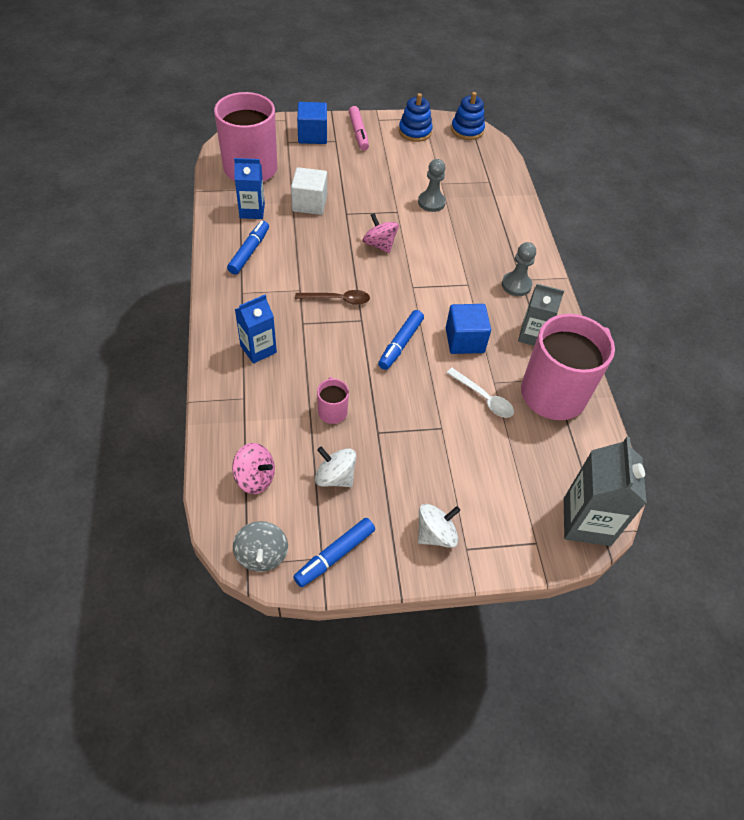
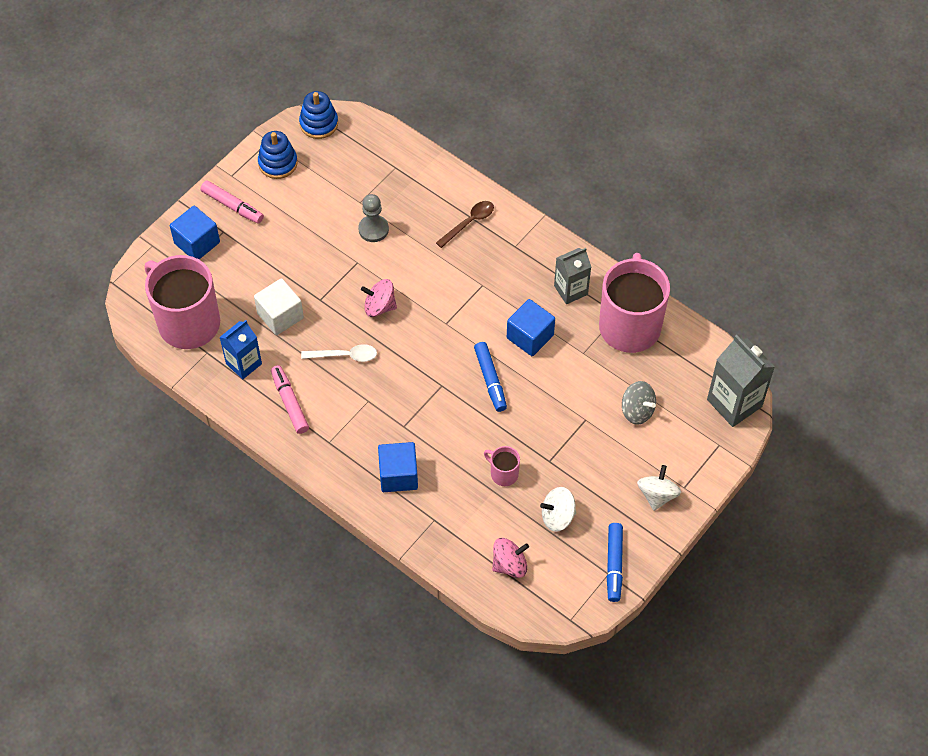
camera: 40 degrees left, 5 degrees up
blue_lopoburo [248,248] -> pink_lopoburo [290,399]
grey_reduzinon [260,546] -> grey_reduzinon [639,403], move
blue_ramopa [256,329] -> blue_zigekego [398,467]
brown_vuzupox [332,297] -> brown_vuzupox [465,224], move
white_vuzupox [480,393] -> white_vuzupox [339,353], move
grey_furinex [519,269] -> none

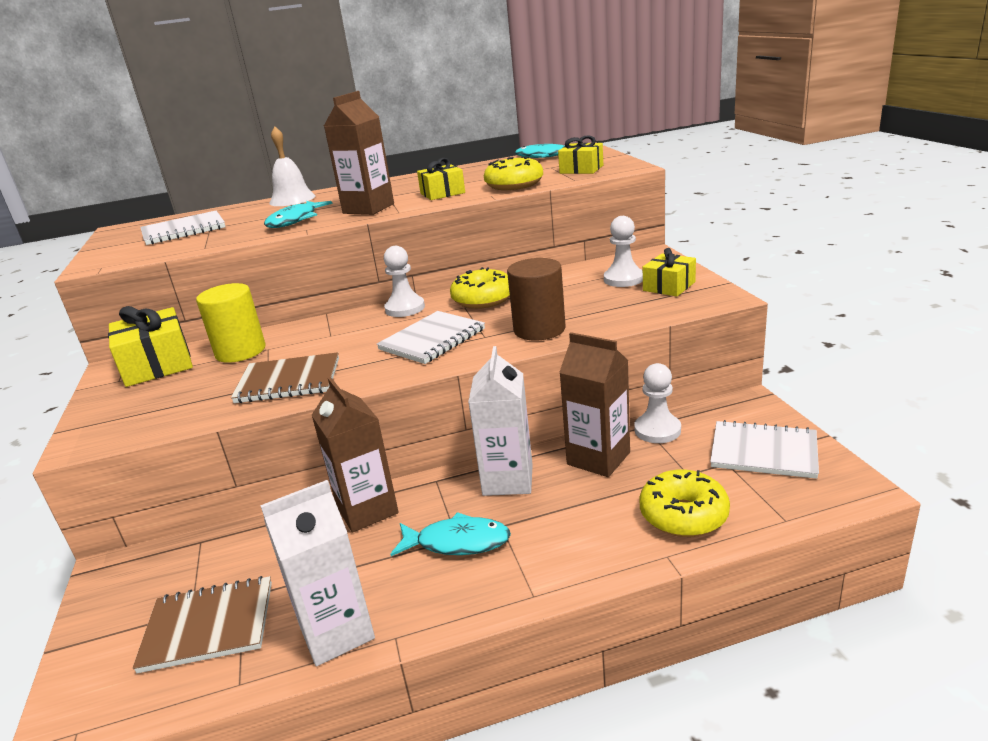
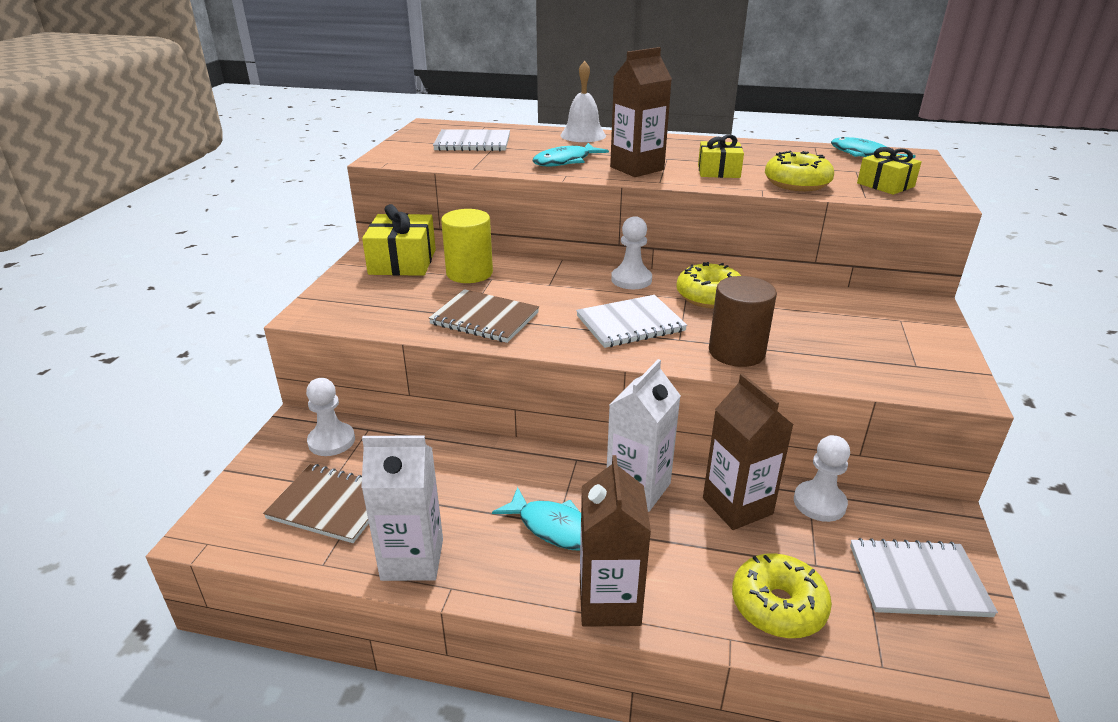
camera: 25 degrees right, 5 degrees up
brown_ramopa [355,454] -> brown_ramopa [615,541], move
white_furinex [623,251] -> white_furinex [330,417], move
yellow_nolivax [669,272] -> none
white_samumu [764,449] -> white_samumu [924,577], 45 degrees counterclockwise

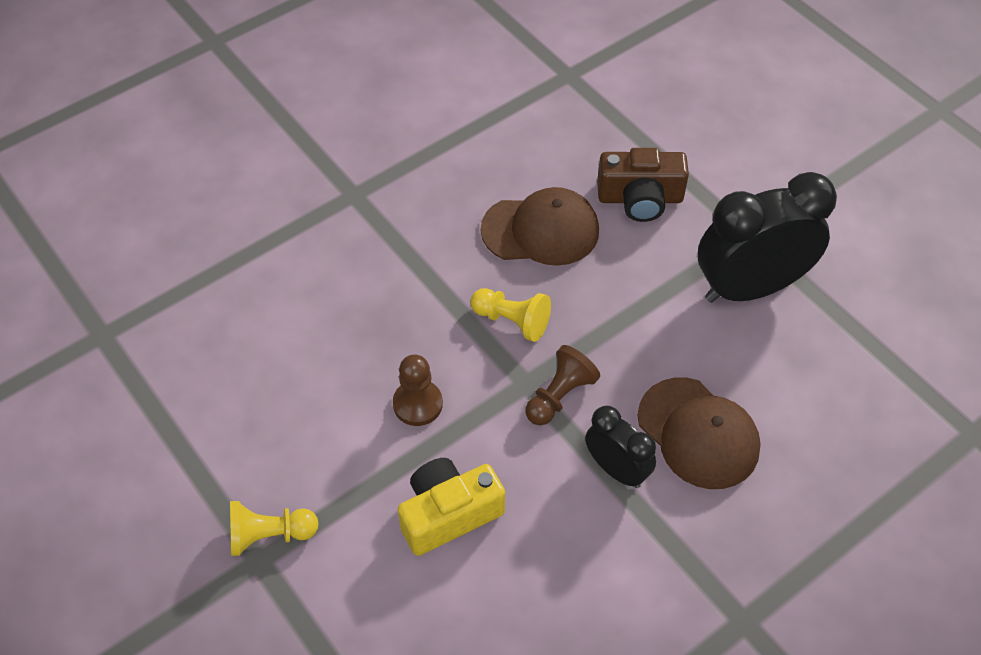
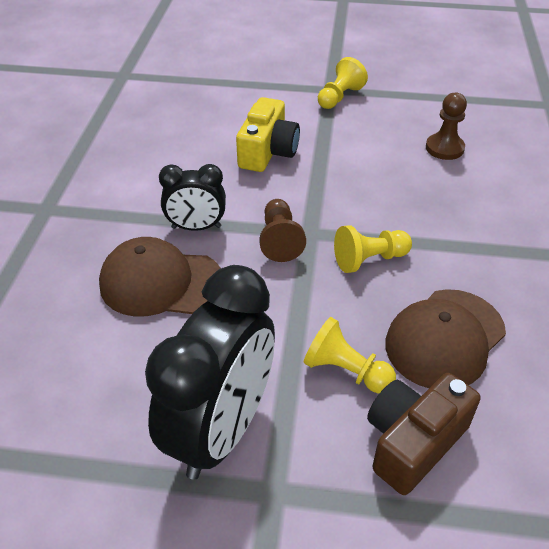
camera: 135 degrees right, 10 degrees down
brown_furinex [418,390] -> brown_furinex [446,126], move
none -> yellow_furinex [350,355]

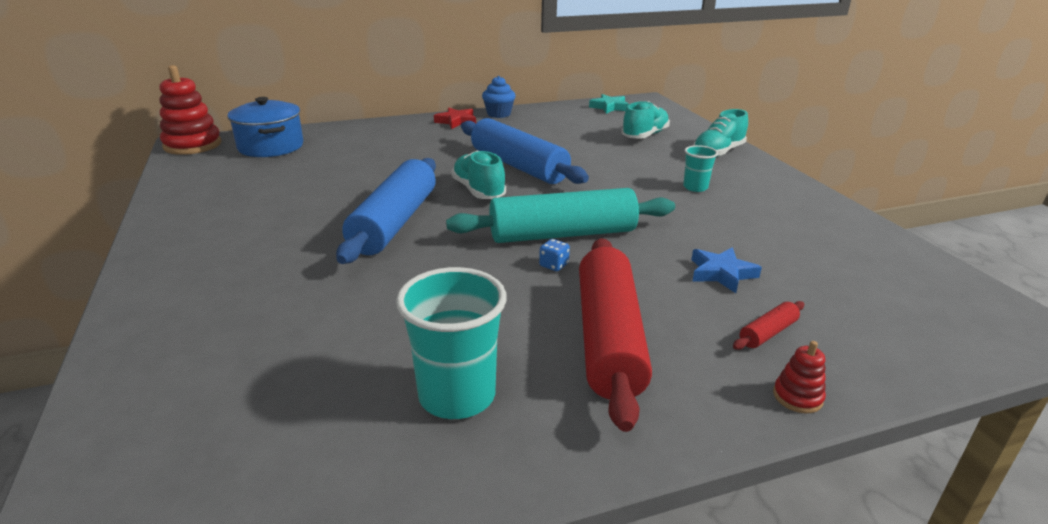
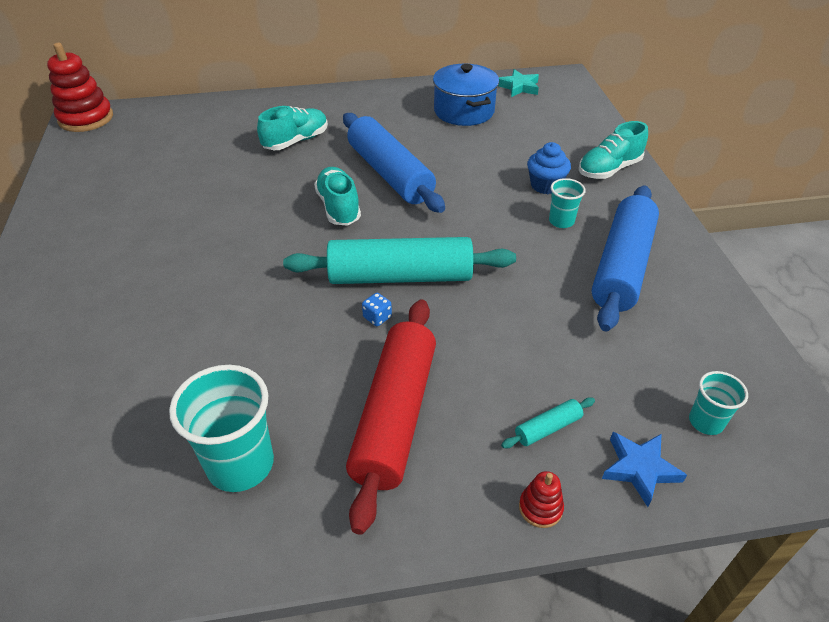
camera: 10 degrees right, 15 degrees up
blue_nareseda [265,127] -> blue_nareseda [466,95], move
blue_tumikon [386,211] -> blue_tumikon [625,258], move
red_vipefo [455,118] -> none
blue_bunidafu [499,97] -> blue_bunidafu [549,168], move
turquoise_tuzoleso [645,120] -> turquoise_tuzoleso [292,128], move
blue_vipefo [726,270] -> blue_vipefo [644,469], move
red_tumikon [768,325] -> turquoise_tumikon [548,422]
none -> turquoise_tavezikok [718,403]

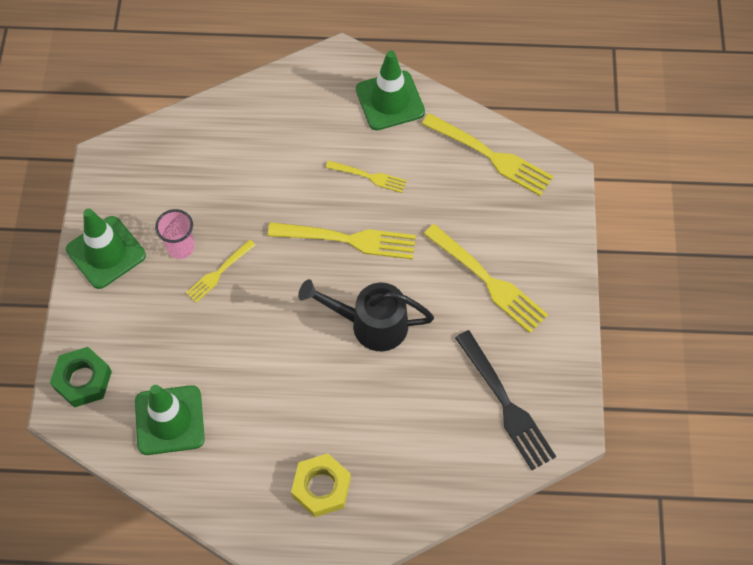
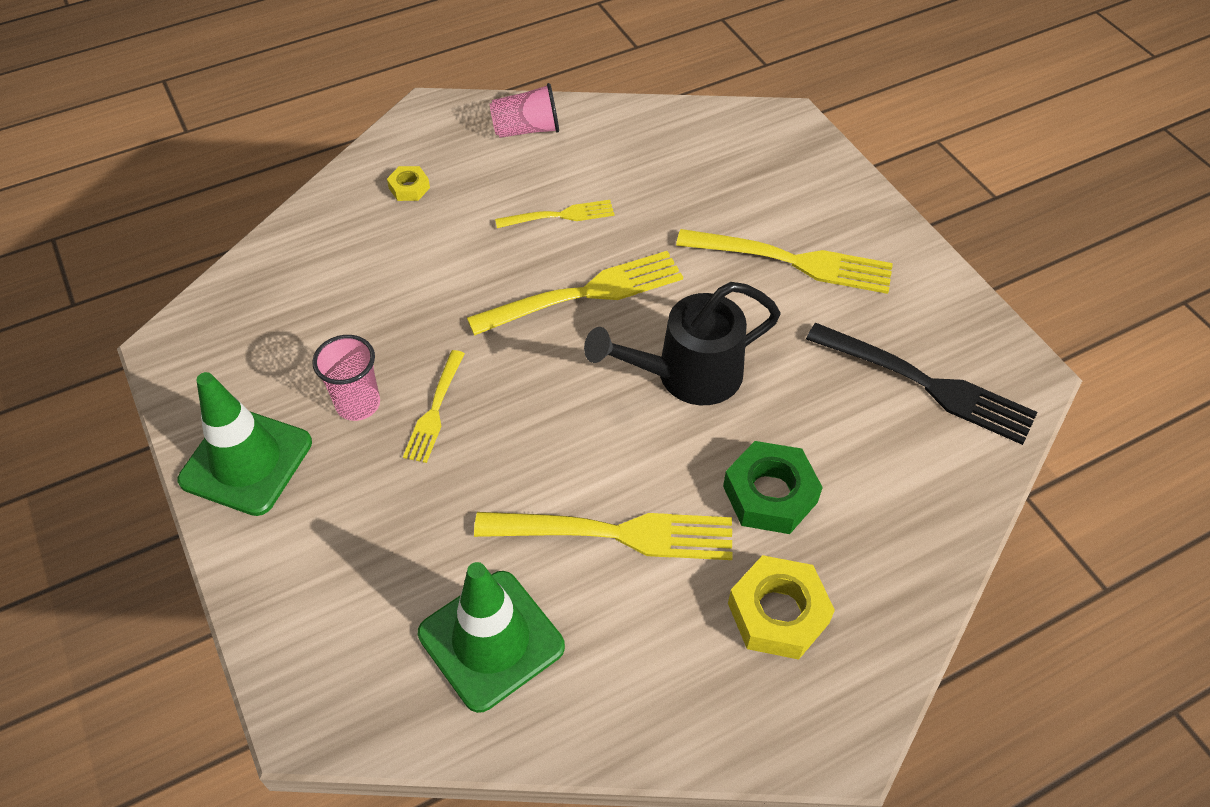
camera: 30 degrees left, 10 degrees down
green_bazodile [81,377] -> green_bazodile [773,487], move
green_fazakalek [390,90] -> pink_tavezikok [524,110]
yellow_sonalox [488,154] -> yellow_sonalox [603,536], move
none -> yellow_bazodile [408,183]

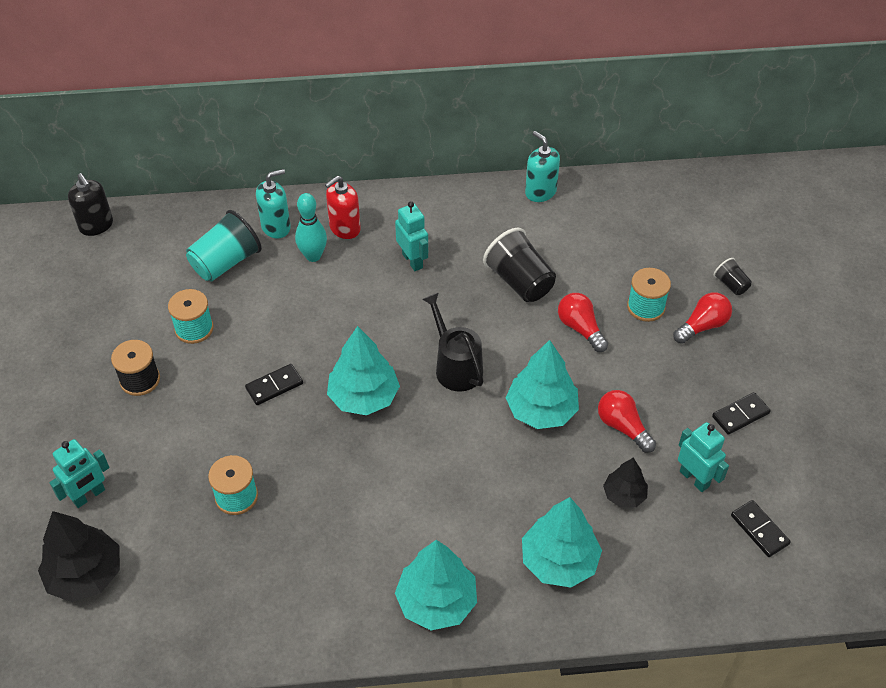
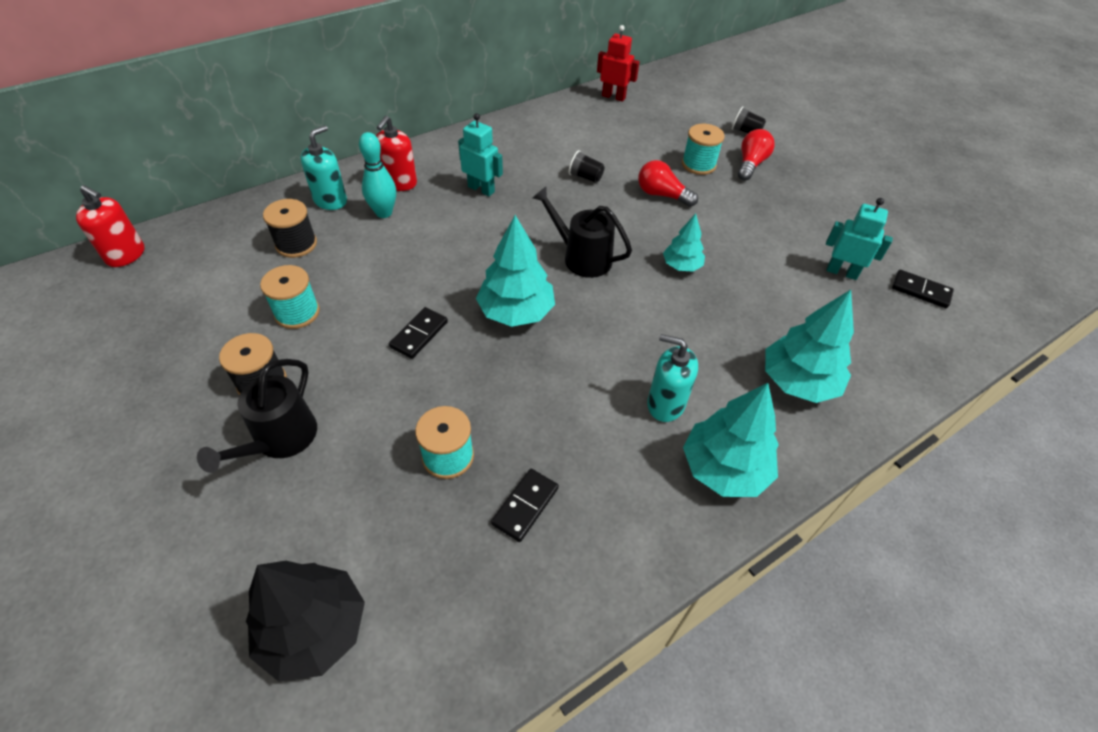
camera: 30 degrees left, 0 degrees up
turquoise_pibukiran [79,473] -> none
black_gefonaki [90,204] -> red_gefonaki [110,226]
turquoise_tavezikok [224,245] -> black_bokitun [290,228]
black_tavezikok [519,265] -> black_tavezikok [586,166], x0.51
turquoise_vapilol [542,384] -> turquoise_vapilol [684,242], x0.58
turquoise_gefonaki [542,166] -> turquoise_gefonaki [672,378], move
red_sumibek [627,421] -> none
black_vapilol [625,483] -> none
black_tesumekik [741,413] -> black_tesumekik [525,505], move
none -> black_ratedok [257,416]
none -> red_pibukiran [618,63]

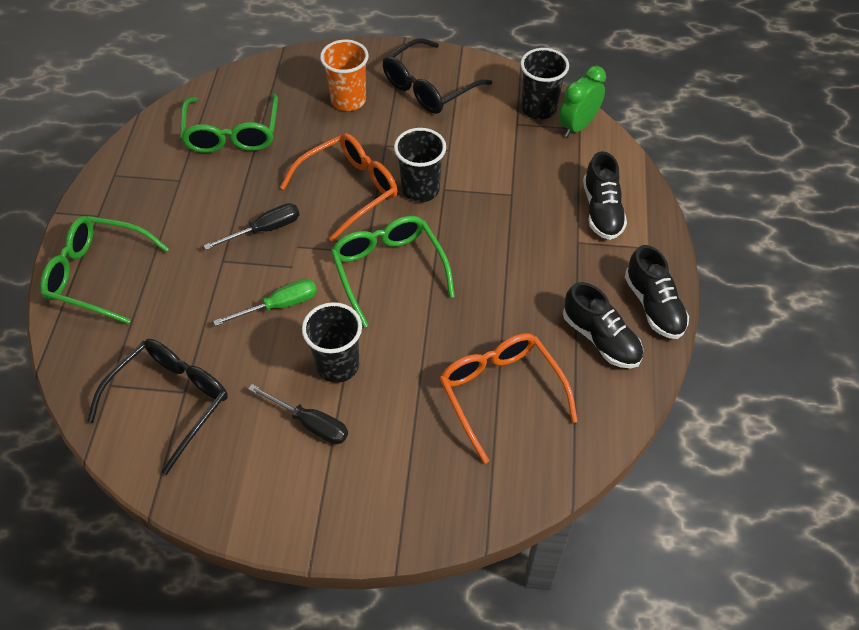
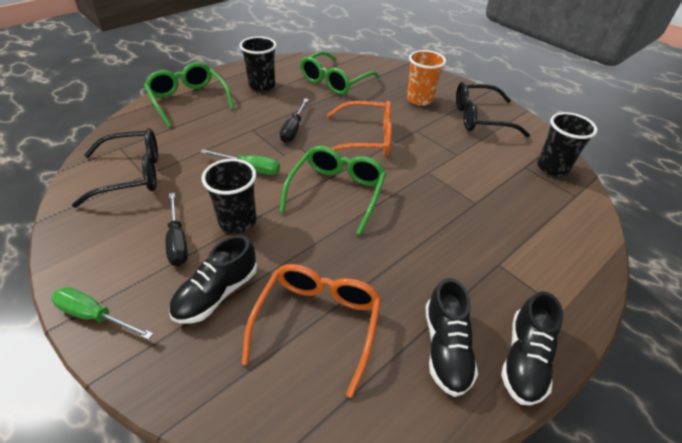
camera: 40 degrees right, 10 degrees down
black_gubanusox [252,226] -> black_gubanusox [294,121], 90 degrees clockwise
black_tavezikok [420,165] -> black_tavezikok [258,64], move
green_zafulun [582,101] -> none
black_tuzoleso [605,195] -> black_tuzoleso [213,279], move
none -> green_gubanusox [102,313]

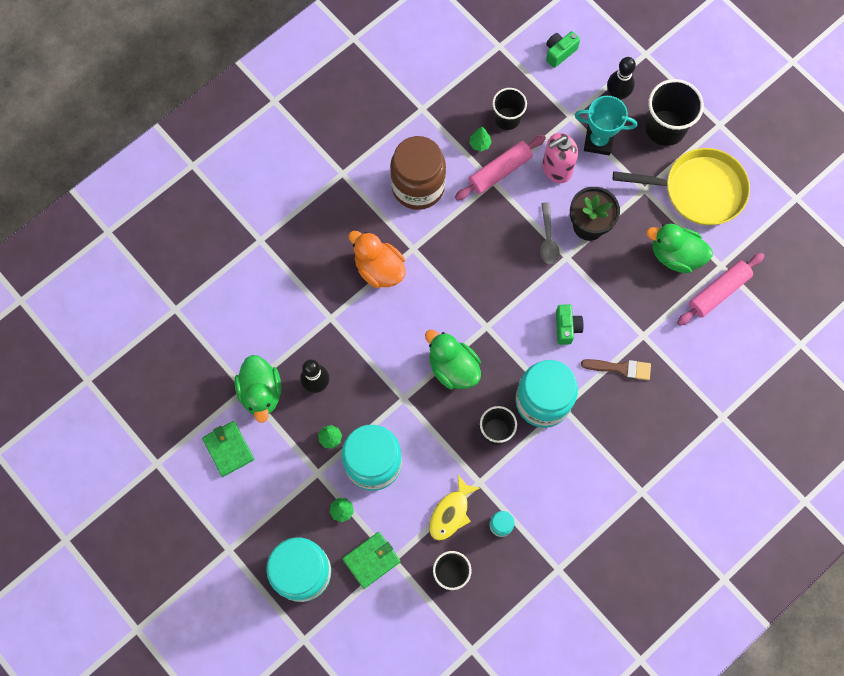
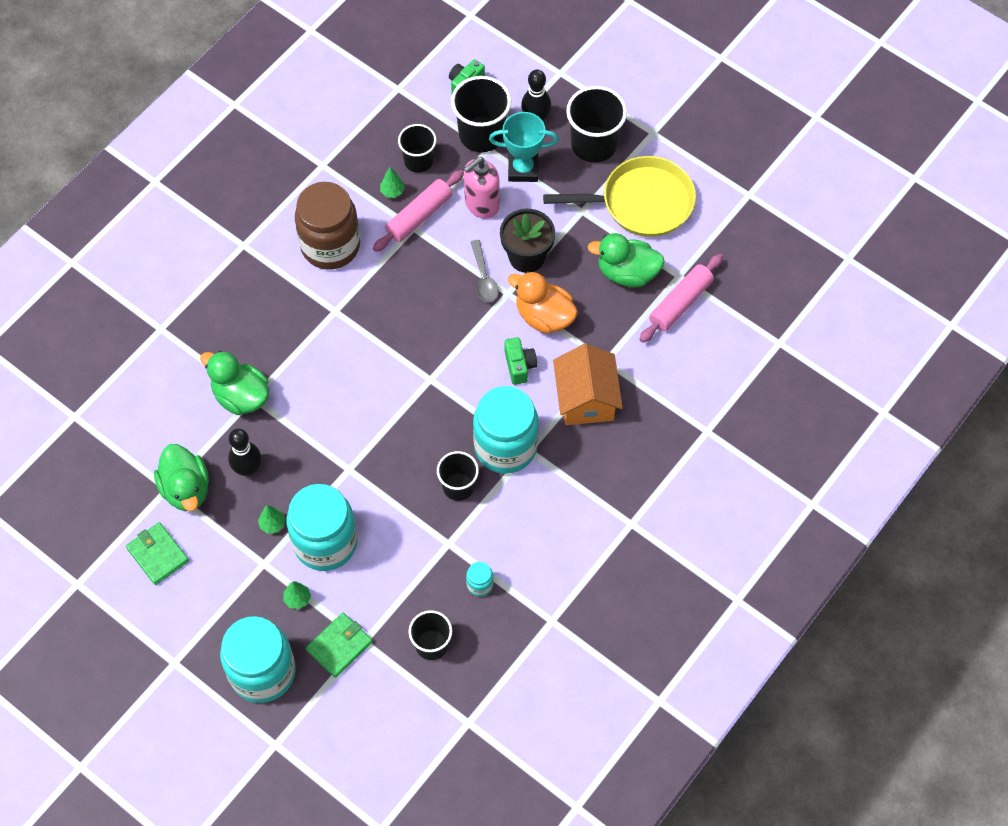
camera: 10 degrees left, 10 degrees down
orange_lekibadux [377,259] -> orange_lekibadux [543,302], move
green_lekibadux [453,360] -> green_lekibadux [234,383], move
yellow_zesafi [454,508] -> none
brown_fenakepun [616,369] -> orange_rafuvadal [588,384]
none -> black_tavezikok [481,114]

